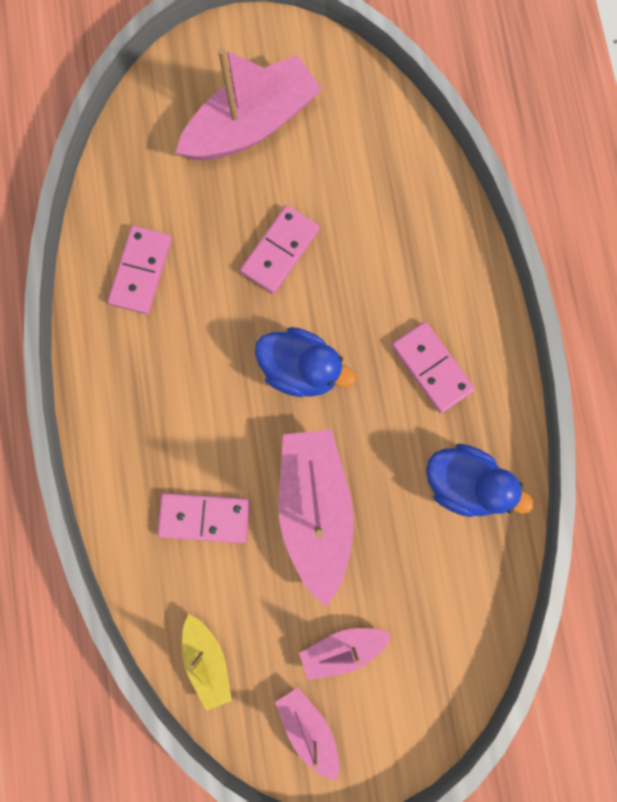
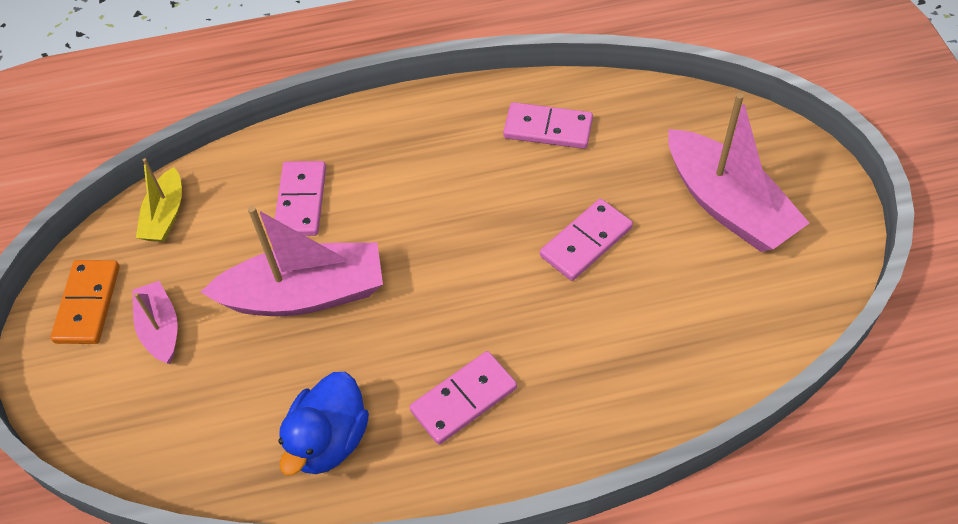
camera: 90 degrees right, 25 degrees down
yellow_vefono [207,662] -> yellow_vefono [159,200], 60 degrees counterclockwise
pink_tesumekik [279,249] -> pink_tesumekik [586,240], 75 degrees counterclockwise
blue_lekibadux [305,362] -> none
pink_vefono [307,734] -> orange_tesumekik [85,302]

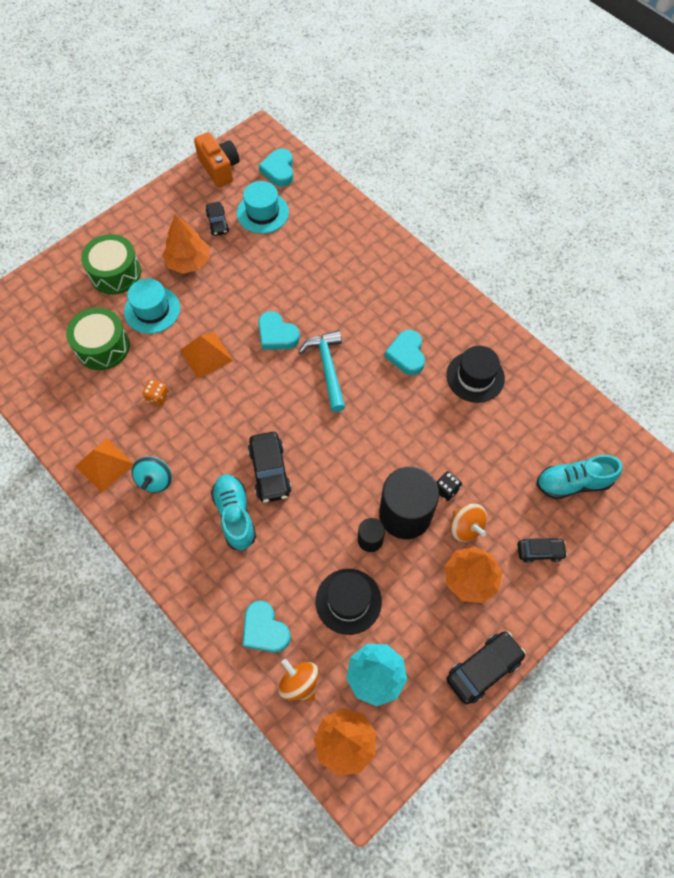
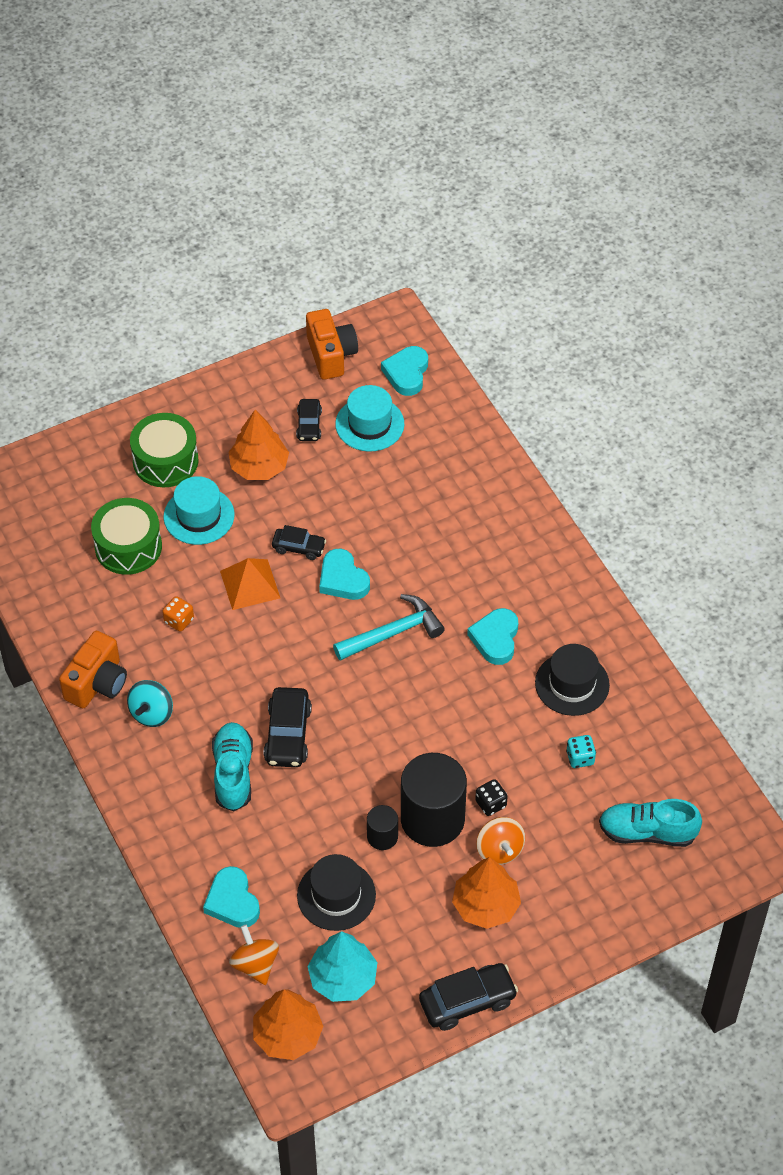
camera: 15 degrees right, 10 degrees down
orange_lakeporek [104,466] -> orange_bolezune [93,669]
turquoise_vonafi [321,371] -> turquoise_vonafi [389,627], 60 degrees clockwise
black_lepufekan [542,550] -> black_lepufekan [299,542], move
none -> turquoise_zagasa [581,751]

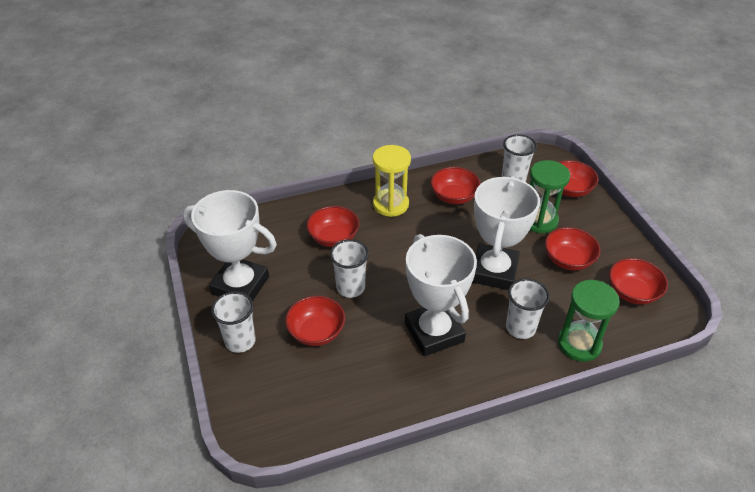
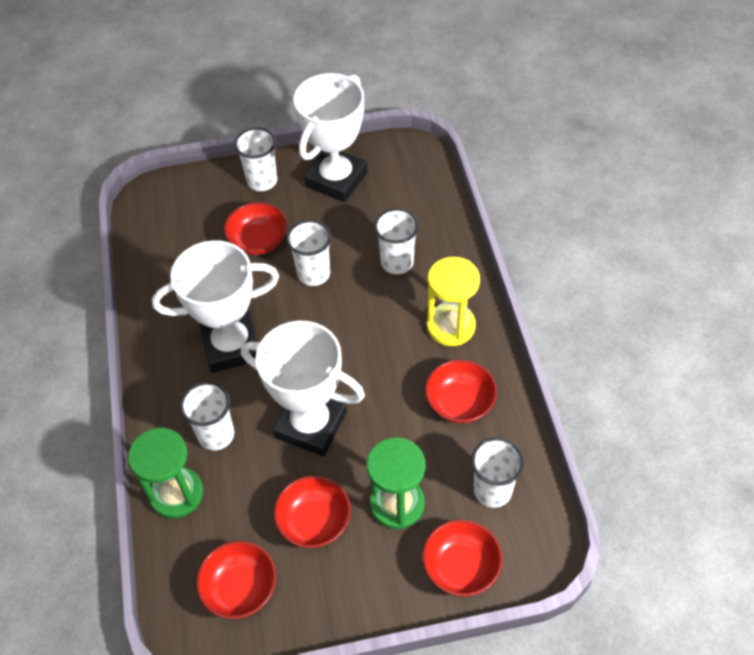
camera: 100 degrees right, 10 degrees up
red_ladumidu [333,226] -> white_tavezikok [396,241]

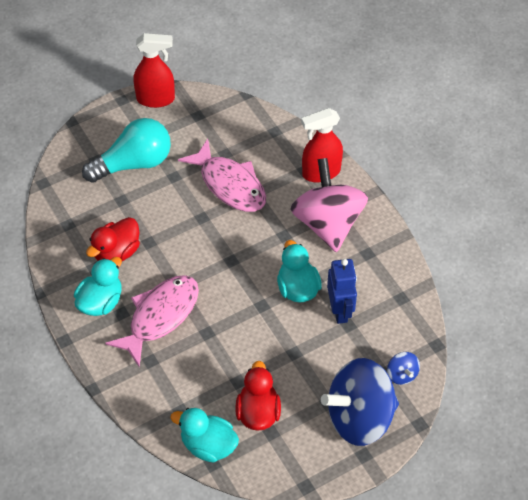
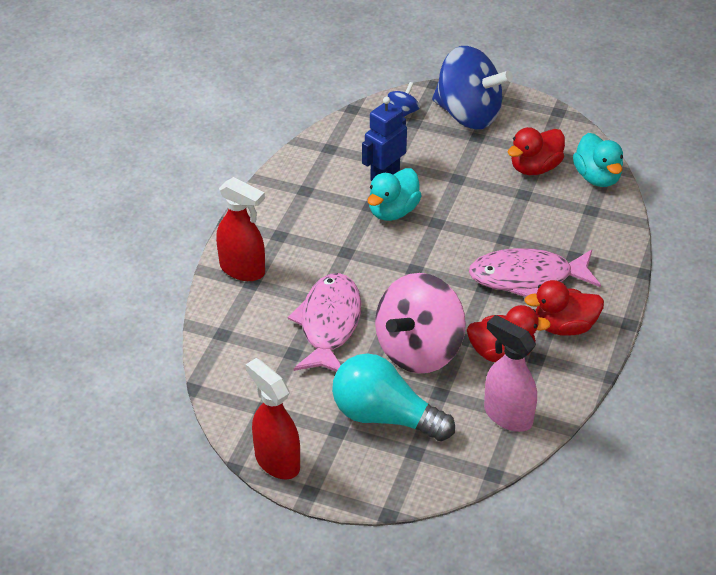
camera: 130 degrees left, 10 degrees down
turquoise_lekibadux [98,286] -> red_lekibadux [564,308]
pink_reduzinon [329,205] -> pink_reduzinon [420,323], move
none -> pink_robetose [510,373]

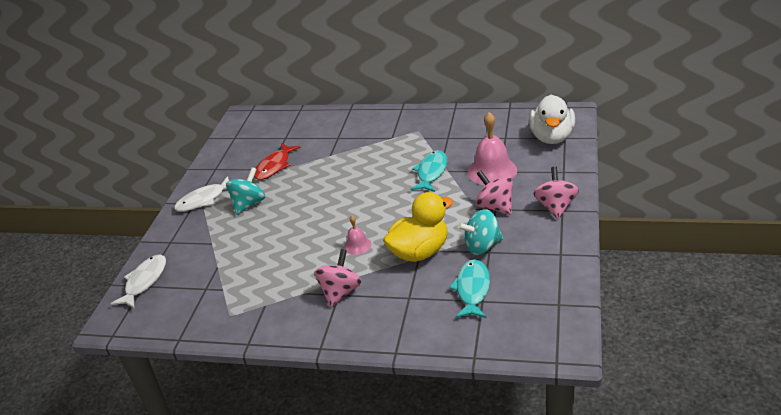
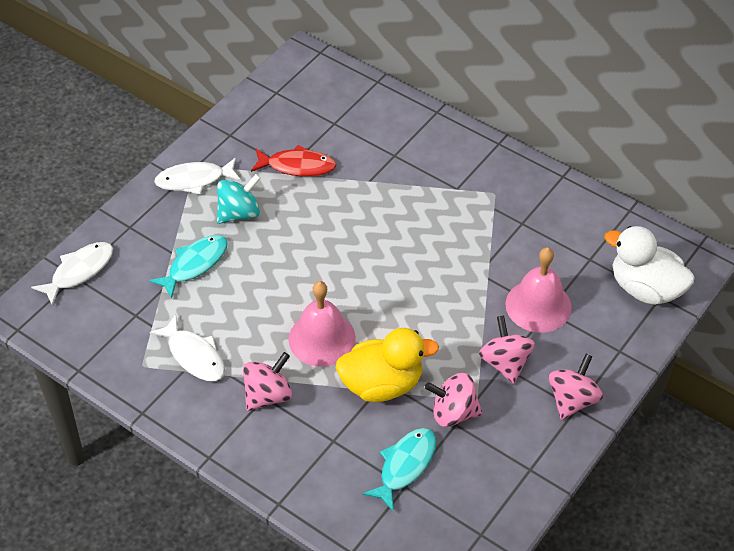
camera: 20 degrees right, 15 degrees up
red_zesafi [277,161] -> red_zesafi [294,161], 135 degrees counterclockwise
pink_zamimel [357,235] -> pink_zamimel [322,324], x1.94
turquoise_zesafi [429,171] -> turquoise_zesafi [188,267], move
turquoise_reduzinon [480,232] -> pink_reduzinon [453,400]
white_lekibadux [552,119] -> white_lekibadux [649,265], 90 degrees clockwise
none -> white_zesafi [187,347]

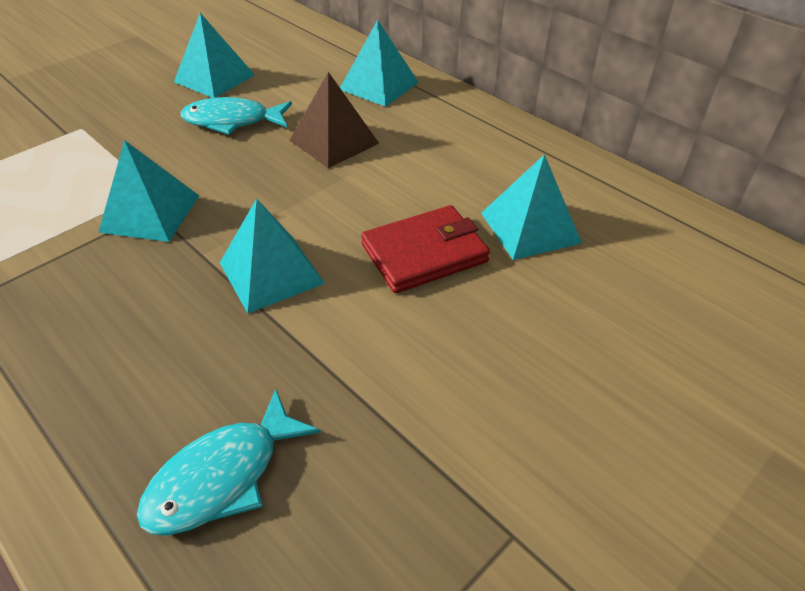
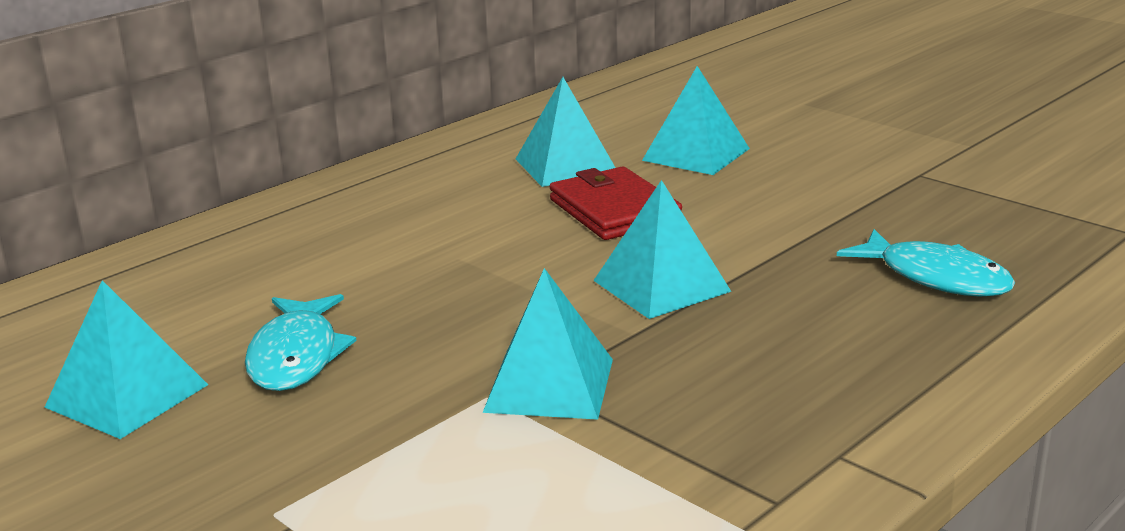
camera: 90 degrees left, 20 degrees down
brown_lakeporek [334,120] -> none
turquoise_lakeporek [379,63] -> turquoise_lakeporek [696,120], move

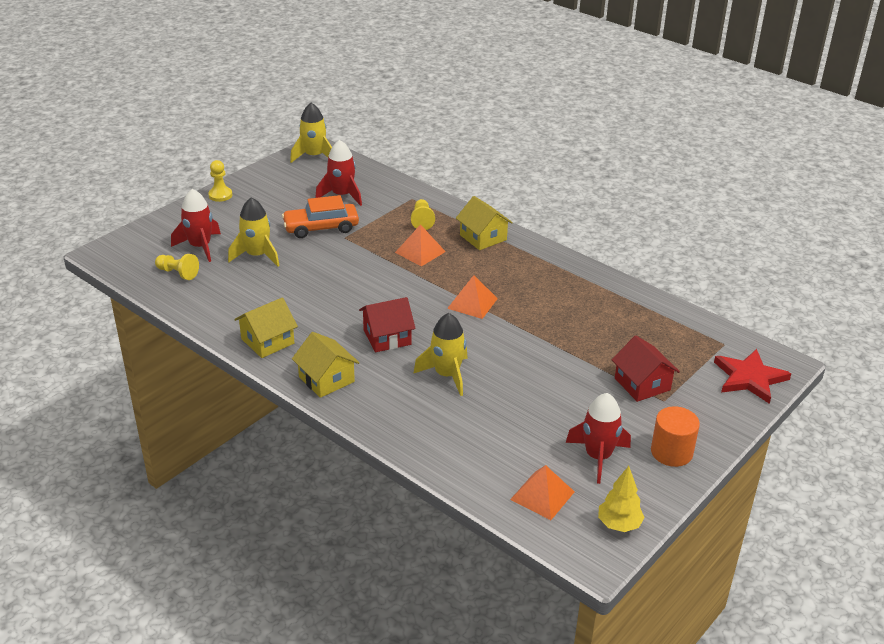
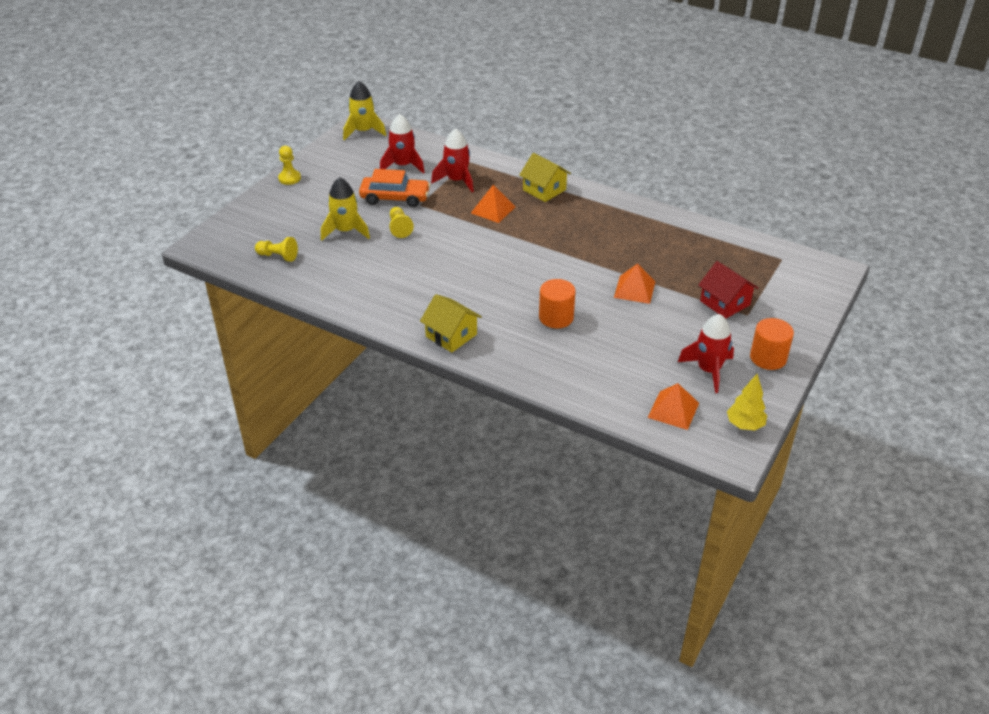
camera: 10 degrees left, 5 degrees up
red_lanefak [196,225] -> red_lanefak [452,160], move
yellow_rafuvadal [266,327] -> none
orange_lepufekan [320,216] -> orange_lepufekan [394,188], 150 degrees counterclockwise
red_rafuvadal [387,324] -> none
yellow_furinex [423,214] -> yellow_furinex [401,222], move
yellow_lanefak [440,354] -> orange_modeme [557,303]
orange_lakeporek [472,297] -> orange_lakeporek [634,284], move
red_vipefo [753,376] -> none

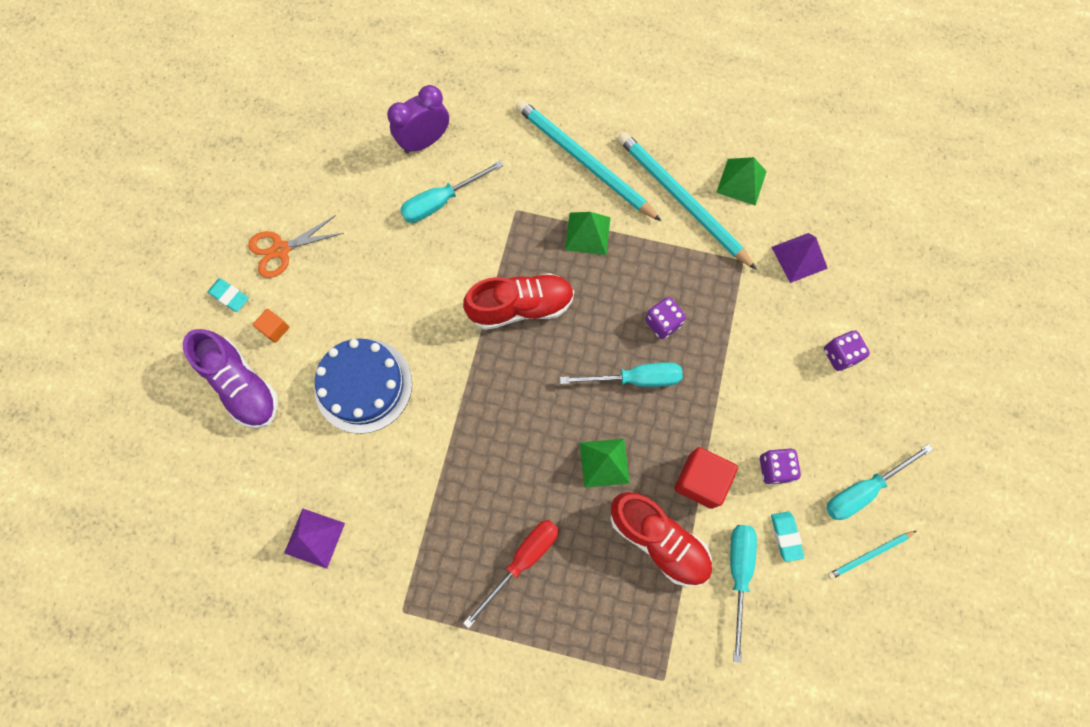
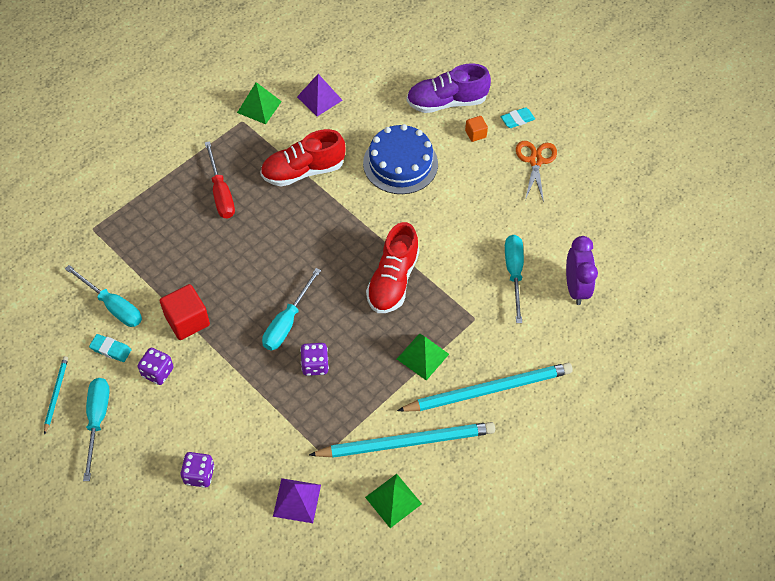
camera: 120 degrees right, 15 degrees down
green_lakeporek [605,463] -> green_lakeporek [259,103], move
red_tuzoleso [661,539] -> red_tuzoleso [303,158], move

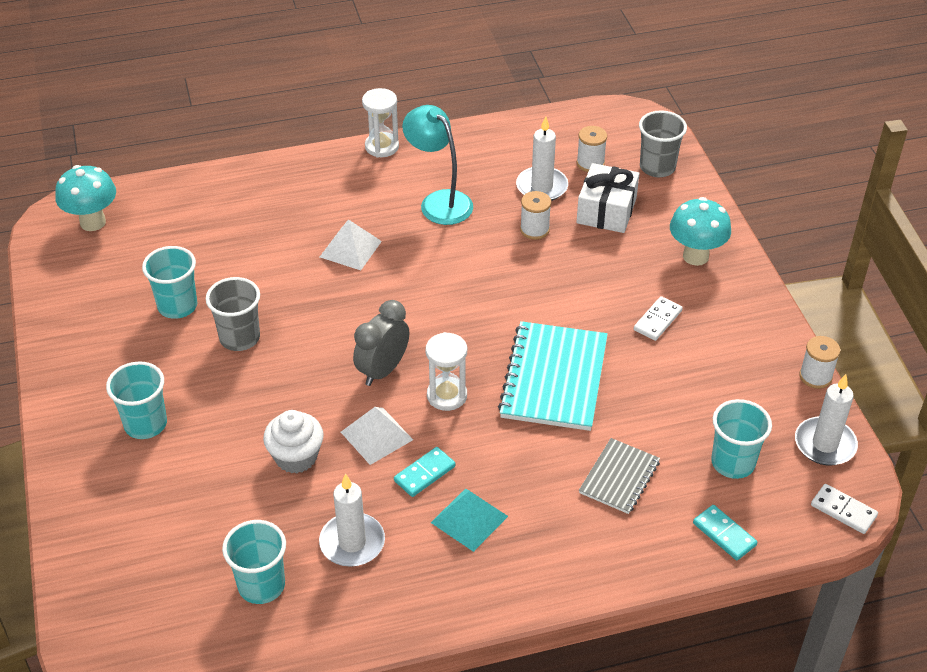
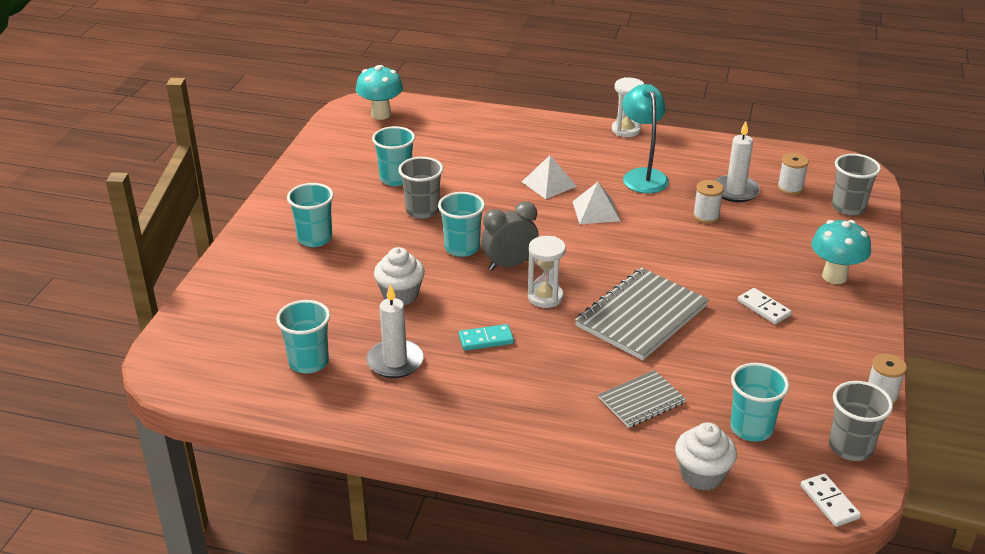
camera: 30 degrees right, 10 degrees down
white_lakeporek [377,436] -> white_lakeporek [596,203], move
turquoise_lakeporek [469,520] -> none
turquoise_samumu [553,376] -> grey_samumu [642,314]
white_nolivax [607,198] -> none
white_tesumekik [658,318] -> white_tesumekik [765,306], 75 degrees clockwise
turquoise_tesumekik [725,532] -> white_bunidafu [706,457]
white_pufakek [826,419] -> grey_tavezikok [861,421]
none -> turquoise_tavezikok [461,224]

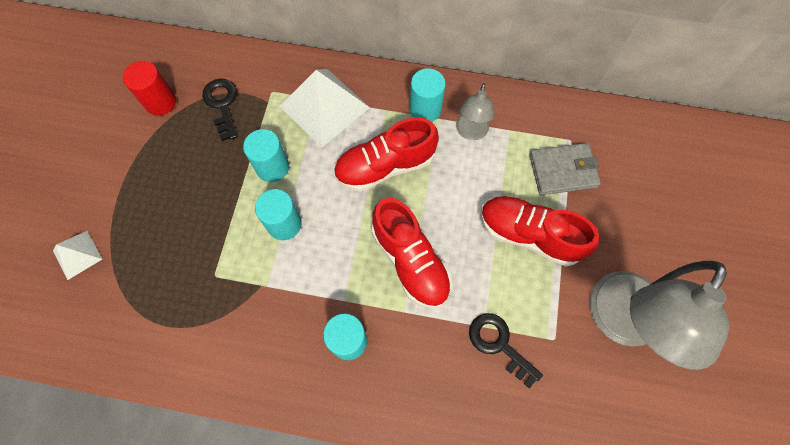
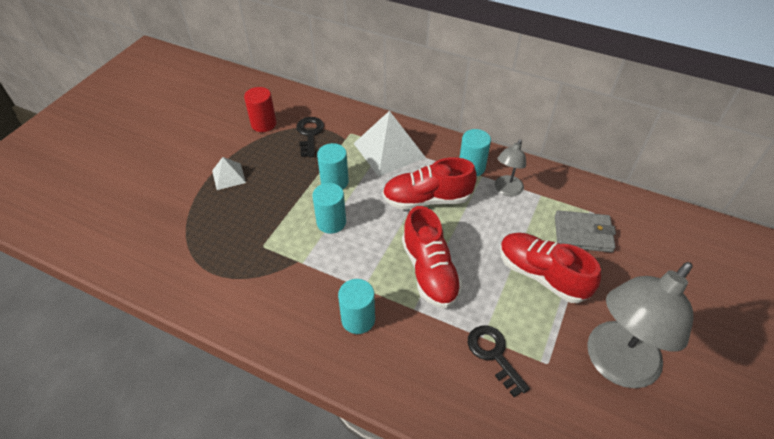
camera: 15 degrees right, 20 degrees down
white_lakeporek [77,255] -> white_lakeporek [229,173], move

